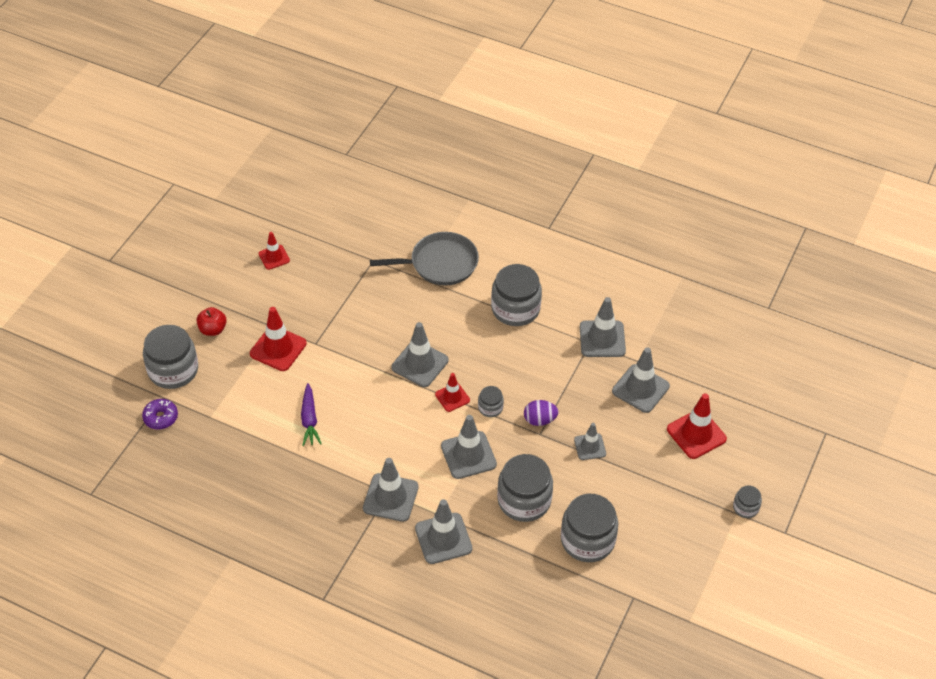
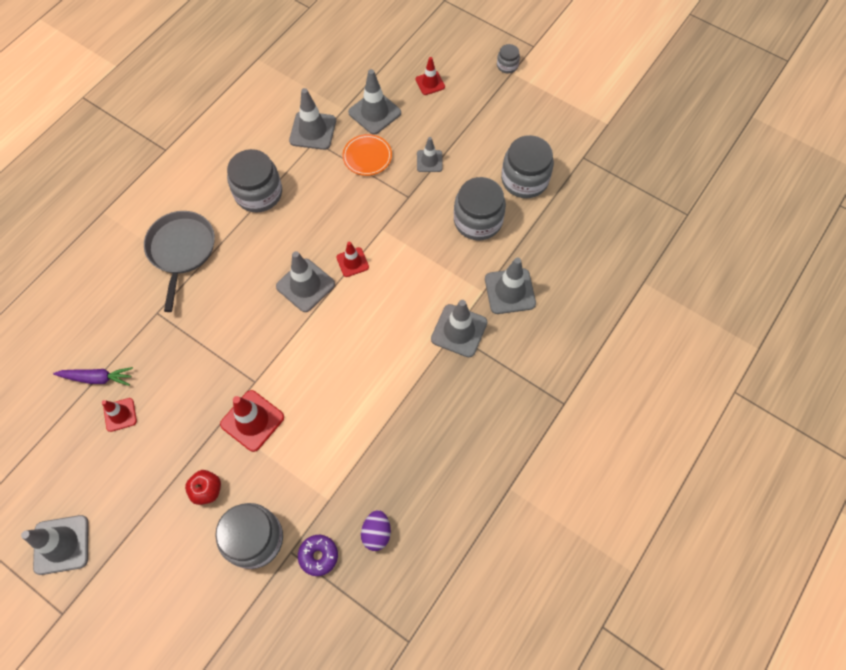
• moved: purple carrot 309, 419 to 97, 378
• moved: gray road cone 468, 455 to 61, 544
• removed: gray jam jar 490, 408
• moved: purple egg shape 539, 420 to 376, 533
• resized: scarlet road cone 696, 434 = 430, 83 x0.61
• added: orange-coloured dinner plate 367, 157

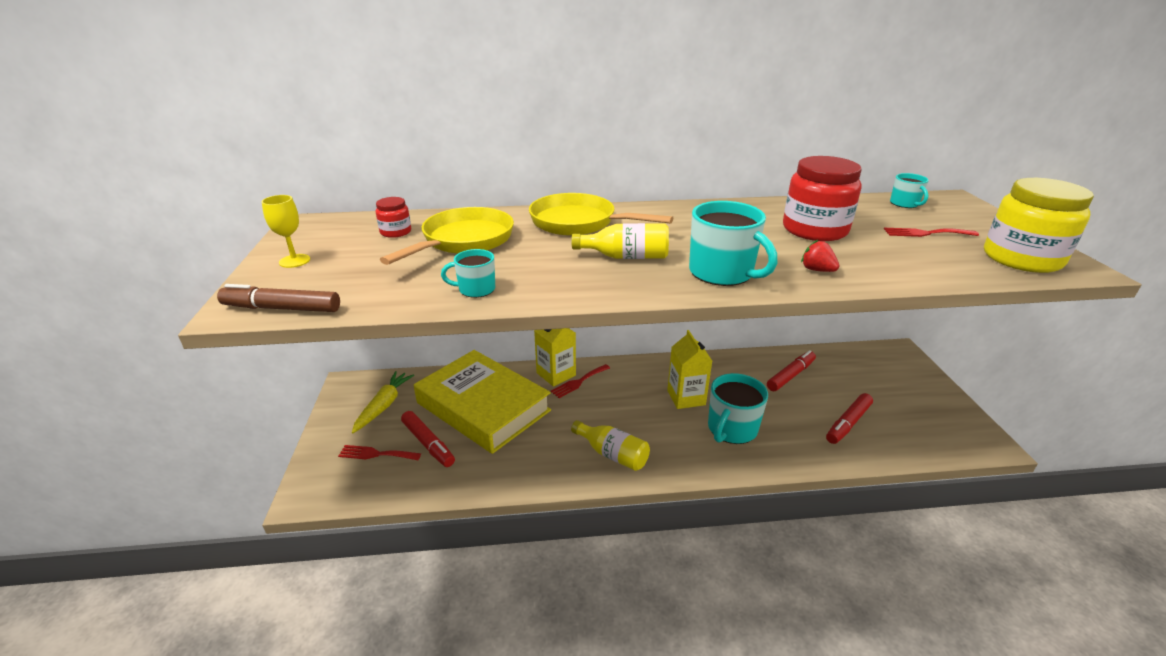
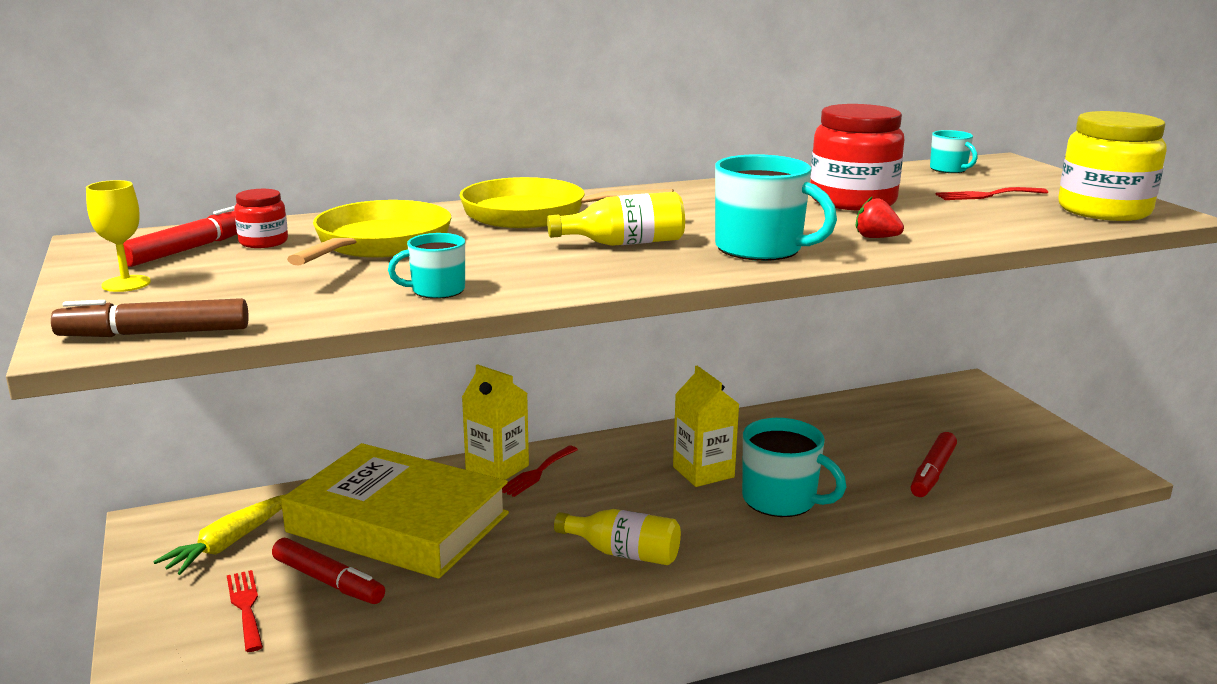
• turned: scarlet dinner fork 376, 454 = 246, 607 75 degrees clockwise
• turned: golden carrot 384, 406 = 229, 543 150 degrees counterclockwise
• turned: teal coffee mug 731, 429 = 781, 500 75 degrees counterclockwise
• moved: scarlet marker pen 790, 375 to 190, 249

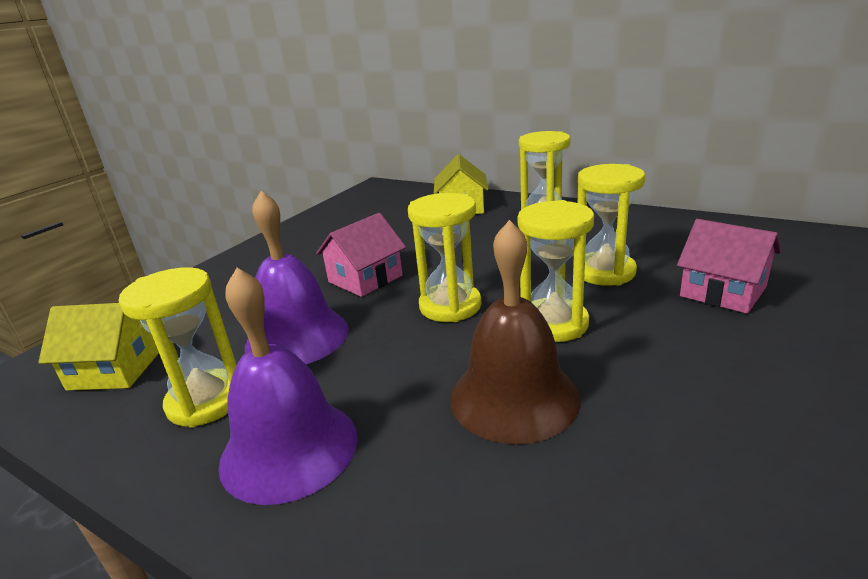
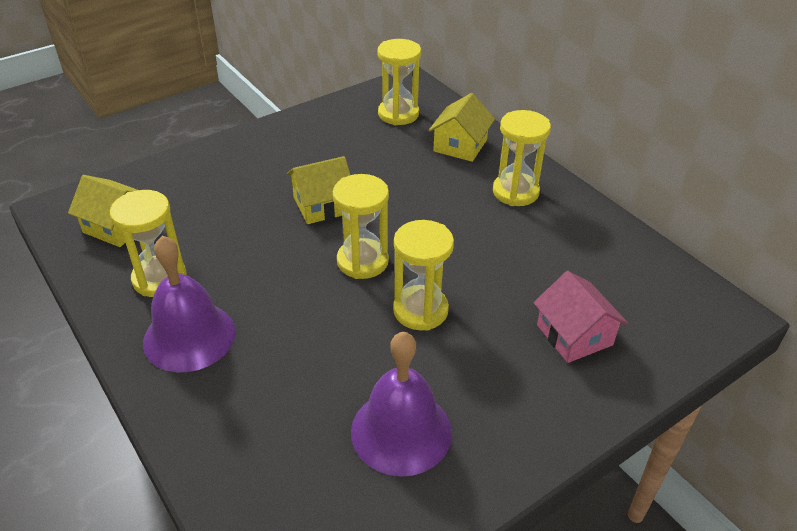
• moved: purple bell 297, 337 to 401, 431
• recoloured: rose-pink cottage 365, 279 to golden cottage 322, 205
• removed: dark brown bell 514, 397
• moved: golden sandglass 605, 272 to 398, 114

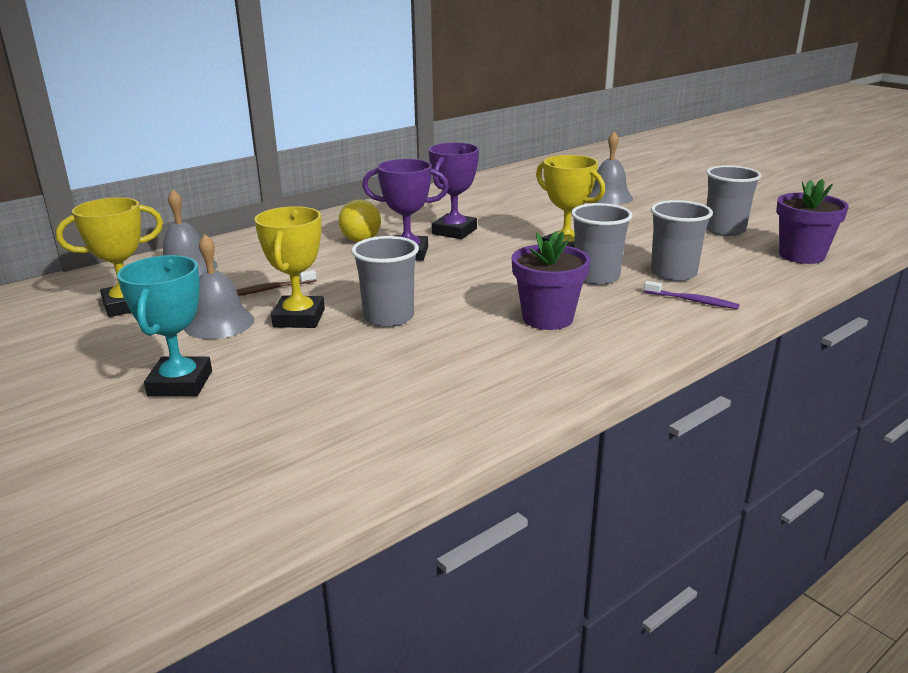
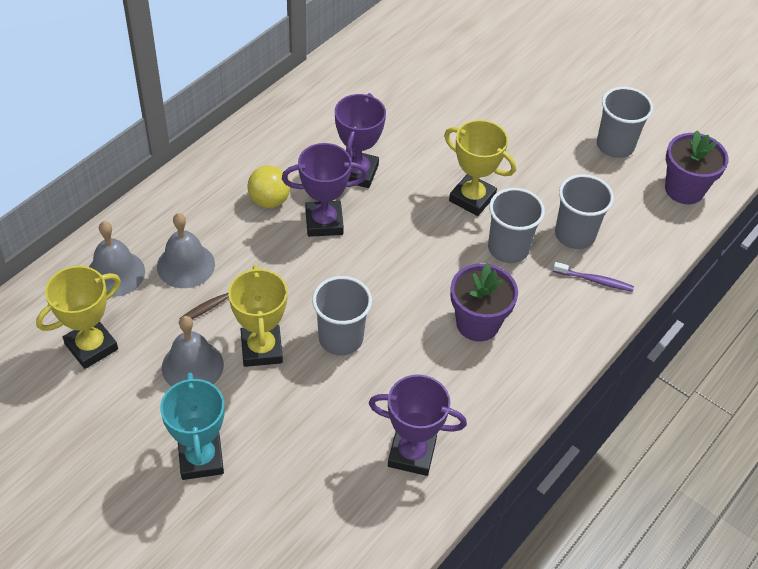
• moved: gray bell 608, 197 to 186, 265
• added: purple trophy 411, 454

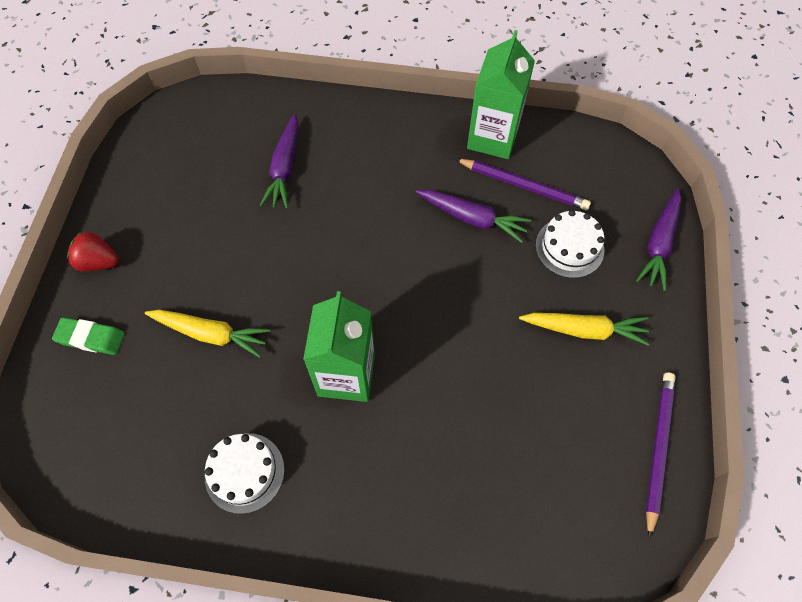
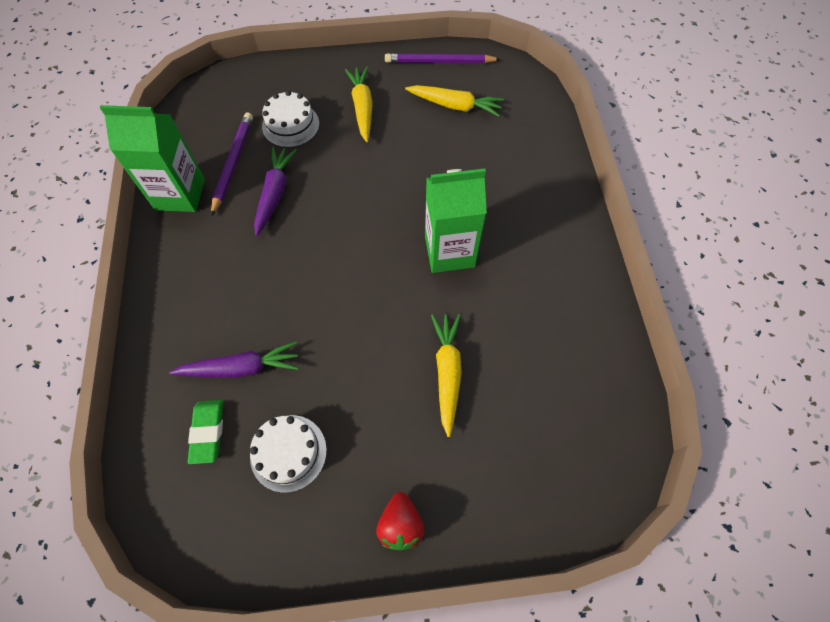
• moved: emerald gum eraser 91, 338 to 208, 432
• moved: white gateau 244, 472 to 288, 453
• removed: purple carrot 659, 244
• added: golden carrot 455, 106

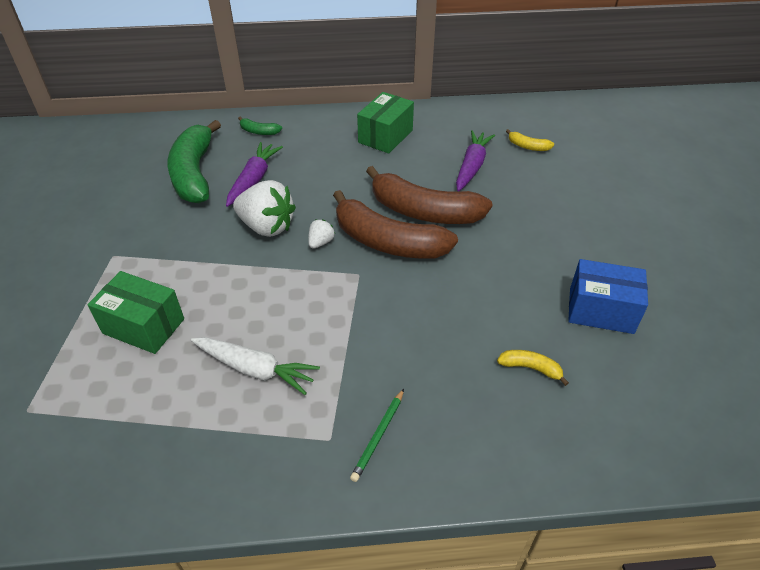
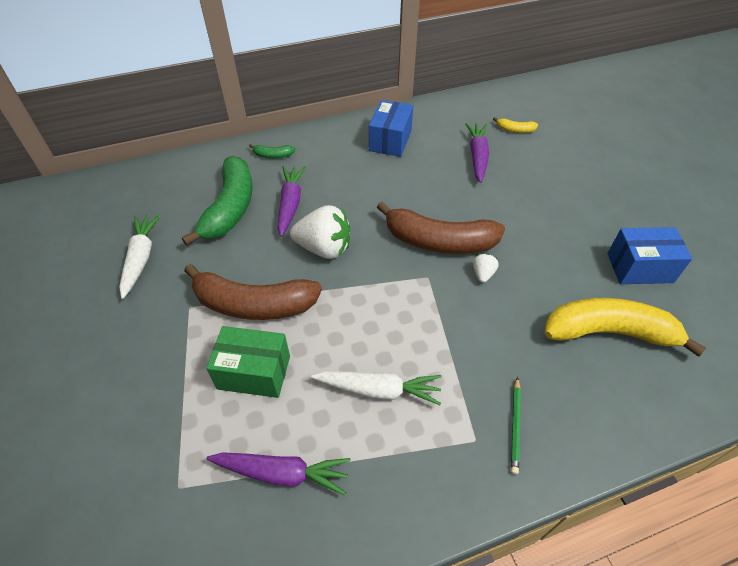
• turned: emerald banana fruit 194, 173 = 230, 208 150 degrees counterclockwise
• moved: white berry 321, 242 to 483, 274
• recoloured: emerald parcel 385, 136 to cobalt parcel 390, 140
• moved: dark brown banana fruit 424, 211 to 253, 304
• resized: golden banana fruit 530, 368 = 609, 332 x2.38
• added: white carrot 141, 258
• added: purple carrot 282, 473

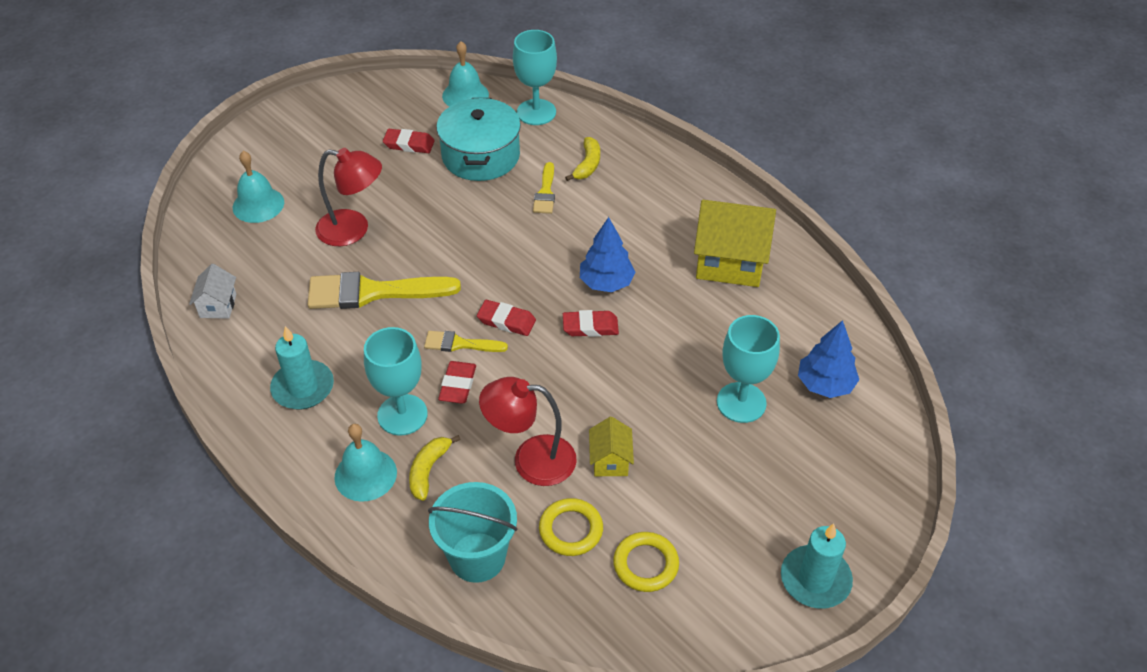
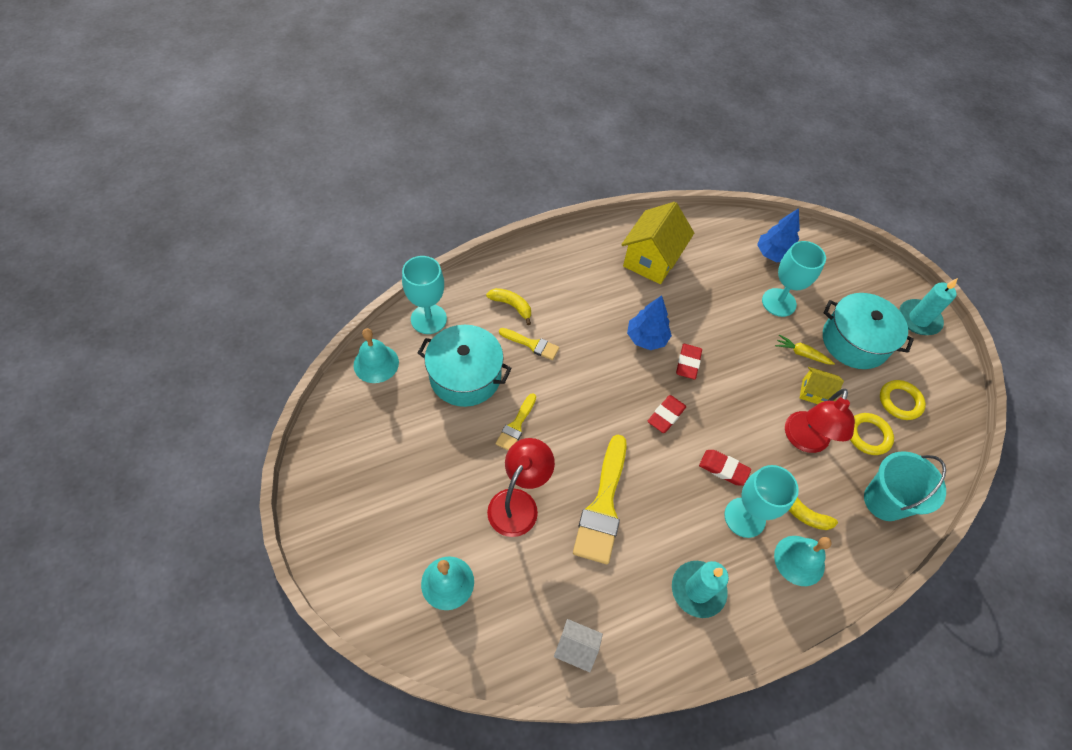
• removed: scarlet gum eraser 409, 144
• moved: golden brush 460, 344 to 516, 425
• added: golden carrot 801, 353
• added: teal cooking pot 854, 341

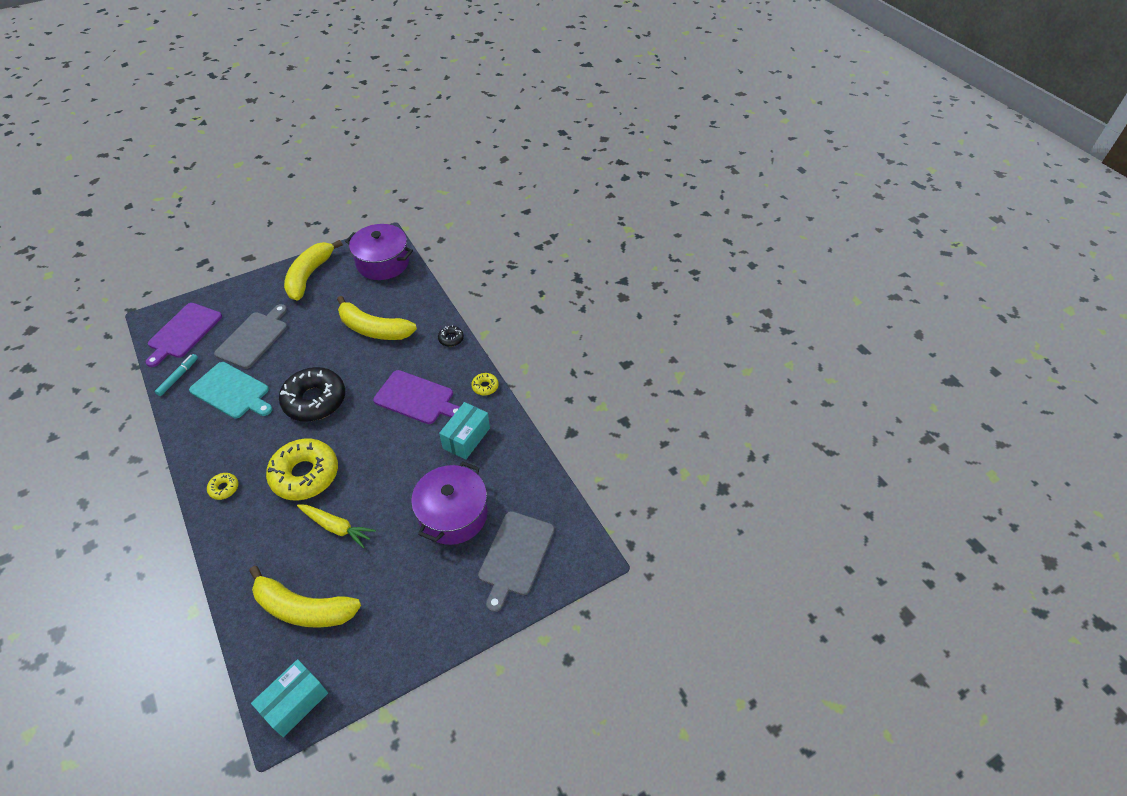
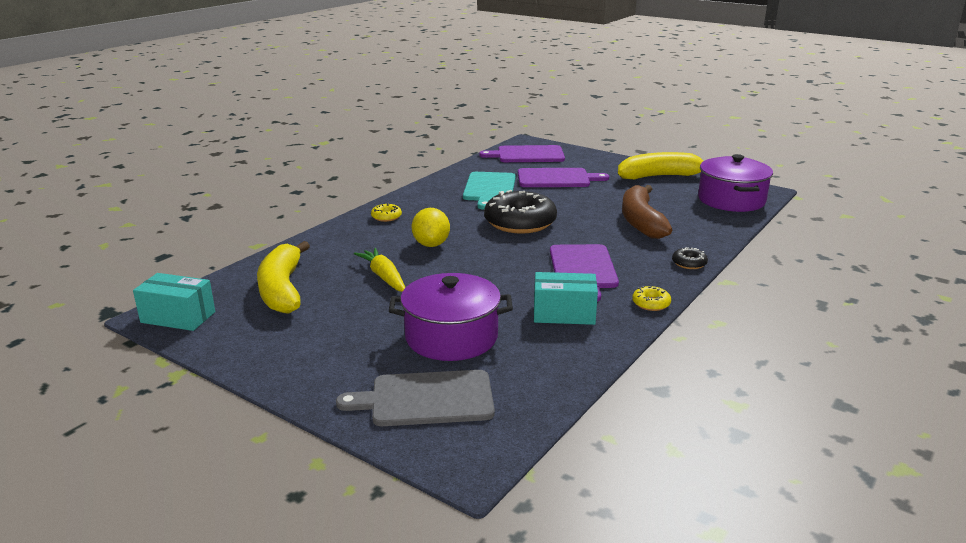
• removed: teal marker pen 178, 377
• recoloured: gray bread board 254, 338 to purple bread board 556, 178
• replaced: golden donut 305, 475 to golden citrus fruit 431, 244
• turned: golden carrot 336, 527 = 384, 277 150 degrees clockwise
• recoloured: golden banana fruit 374, 329 to dark brown banana fruit 641, 222

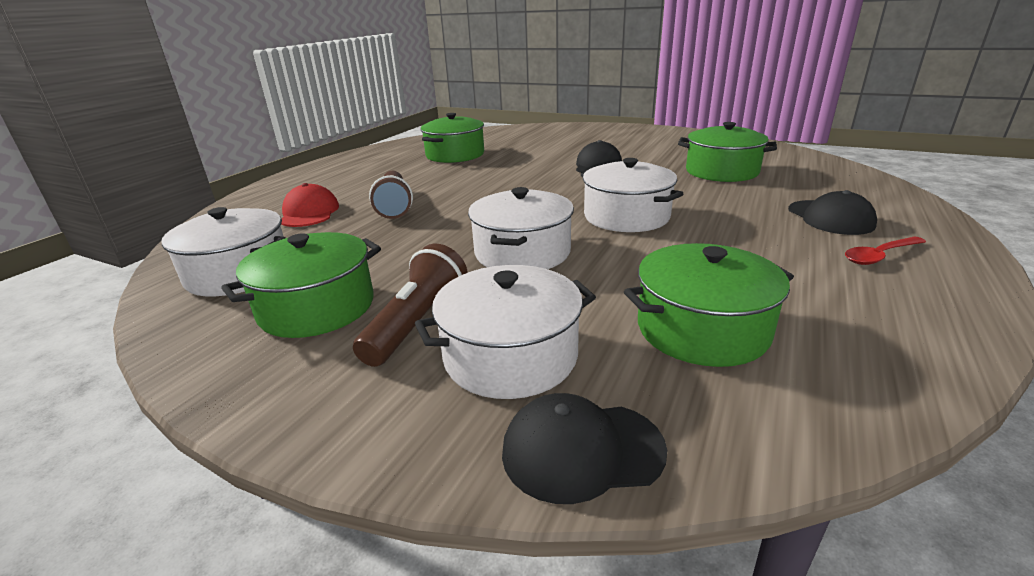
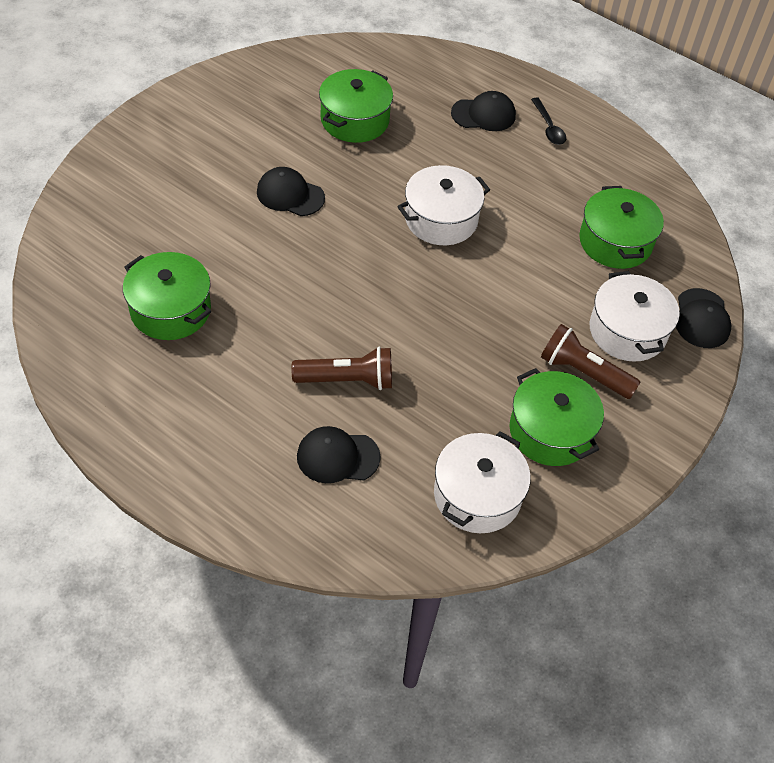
• recoloured: scarlet peaked cap 309, 213 to black peaked cap 337, 457
• removed: white cooking pot 522, 252
• recoloured: scarlet spoon 879, 256 to black spoon 548, 127

